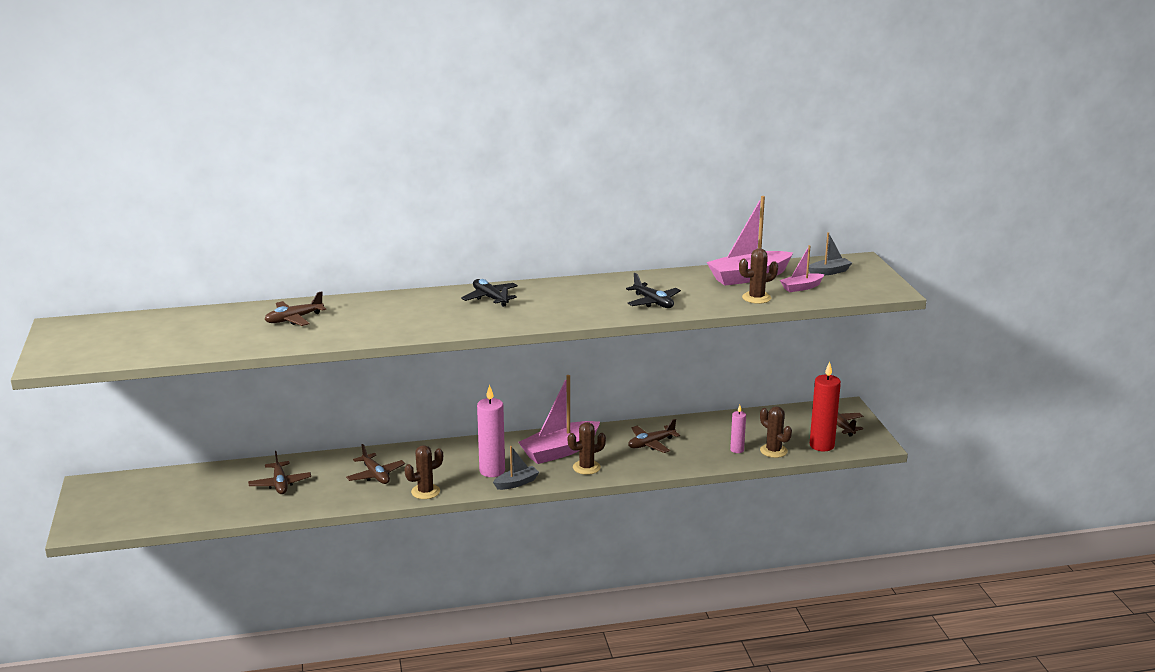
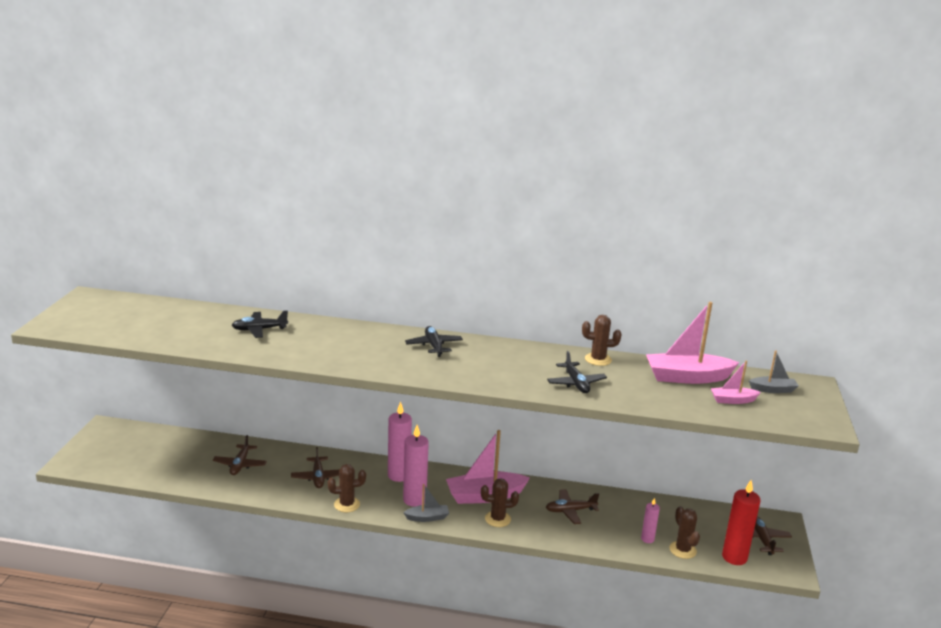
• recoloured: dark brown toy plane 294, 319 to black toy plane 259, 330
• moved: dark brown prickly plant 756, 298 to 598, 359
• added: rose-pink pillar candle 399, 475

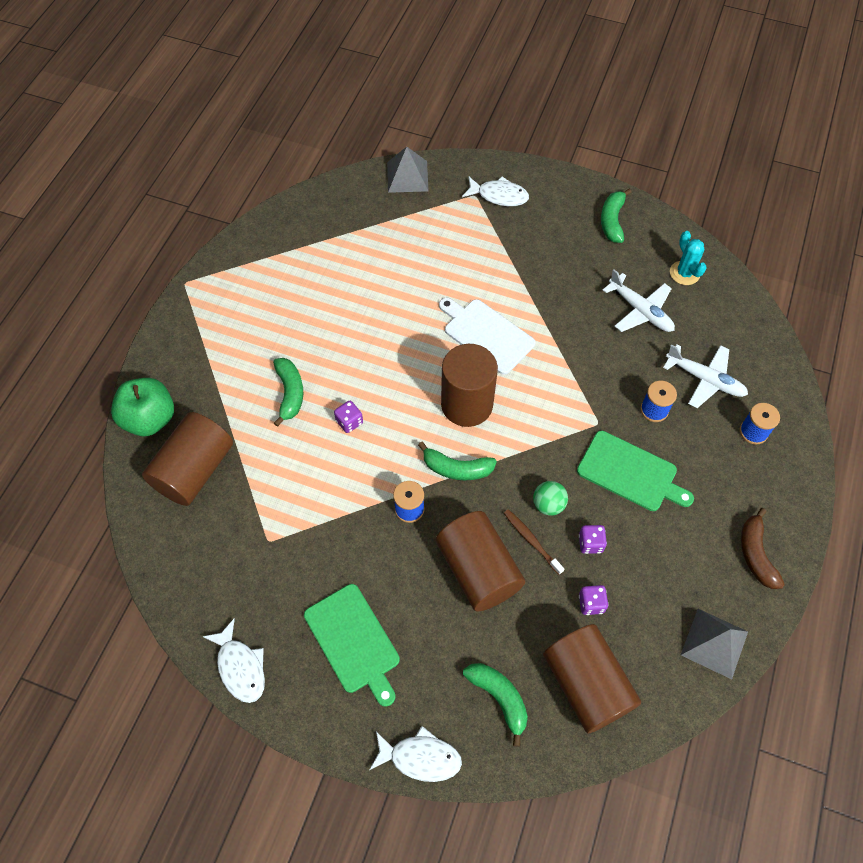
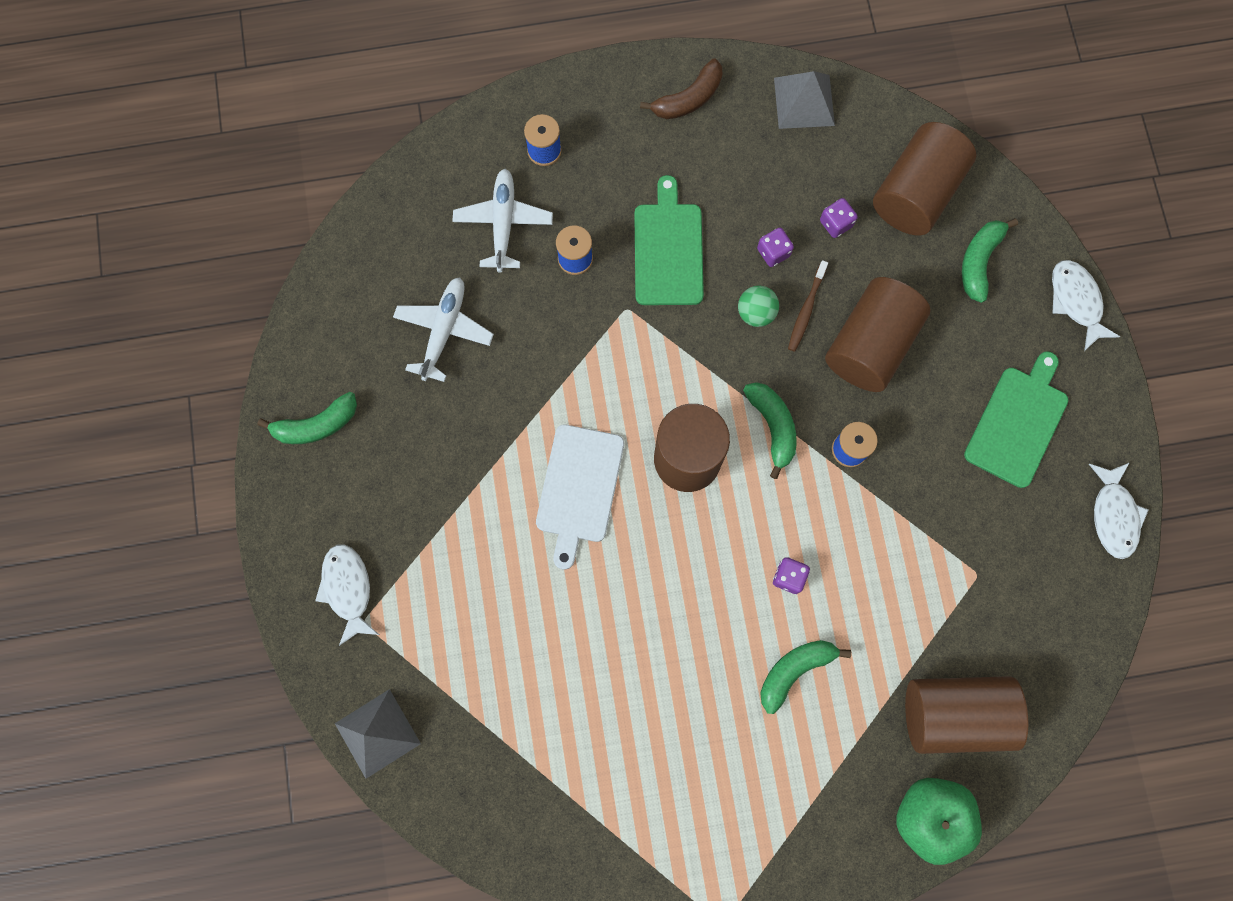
• turned: white toy fish 240, 667 = 1113, 515 150 degrees clockwise
• removed: teal prickly plant 684, 273

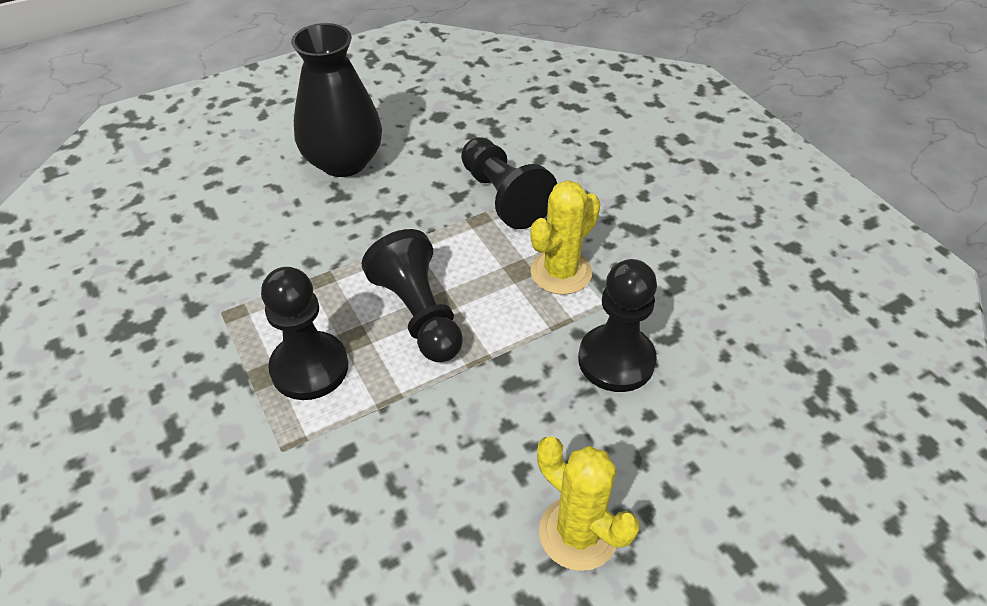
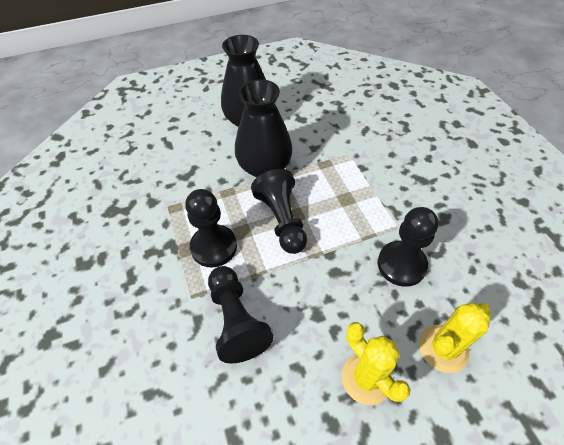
• moved: black chess pawn 503, 197 to 236, 320
• moved: golden prickly plant 561, 272 to 443, 348
• added: black flower vase 264, 167

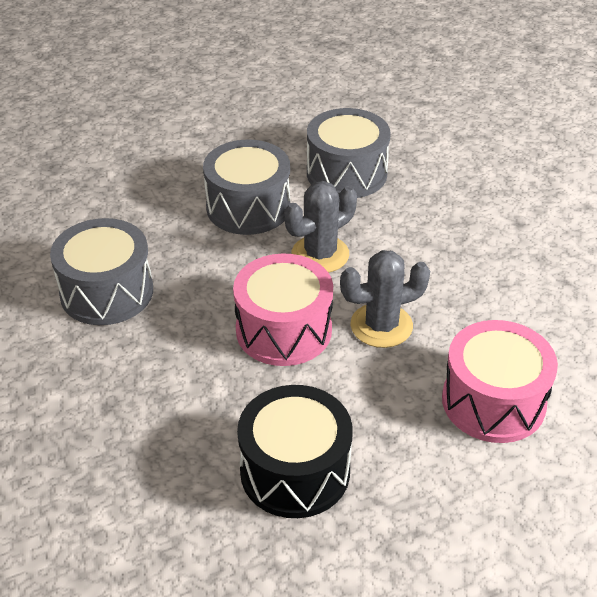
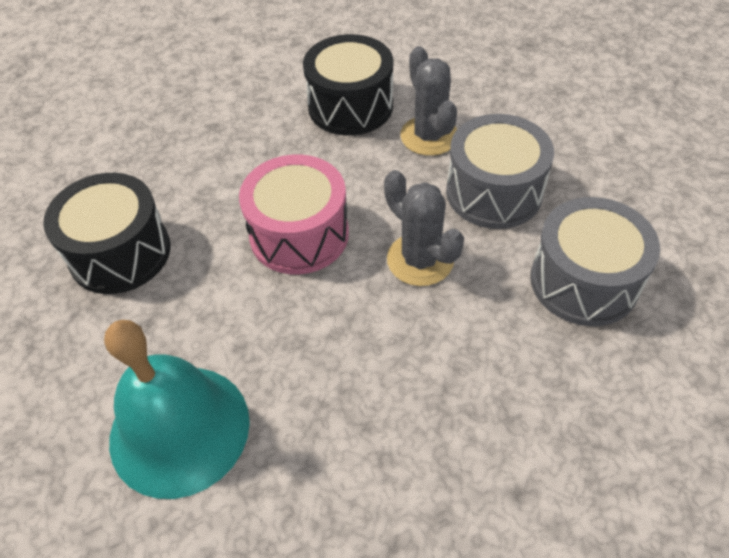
• recoloured: gray snare drum 107, 292 to black snare drum 350, 106
• moved: gray prickly plant 381, 326 to 429, 136
• replaced: rose-pink snare drum 493, 401 to teal bell 179, 429

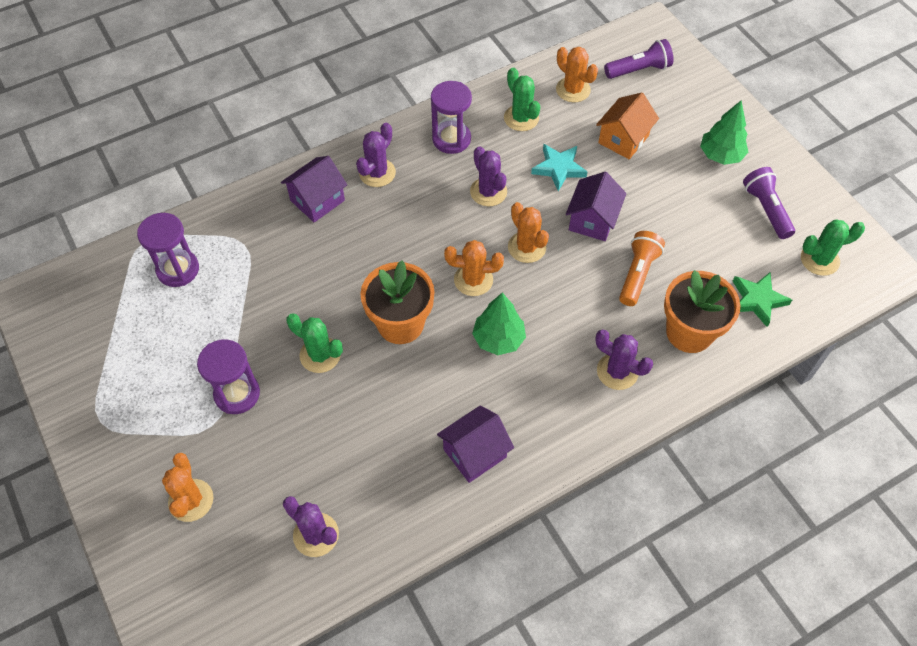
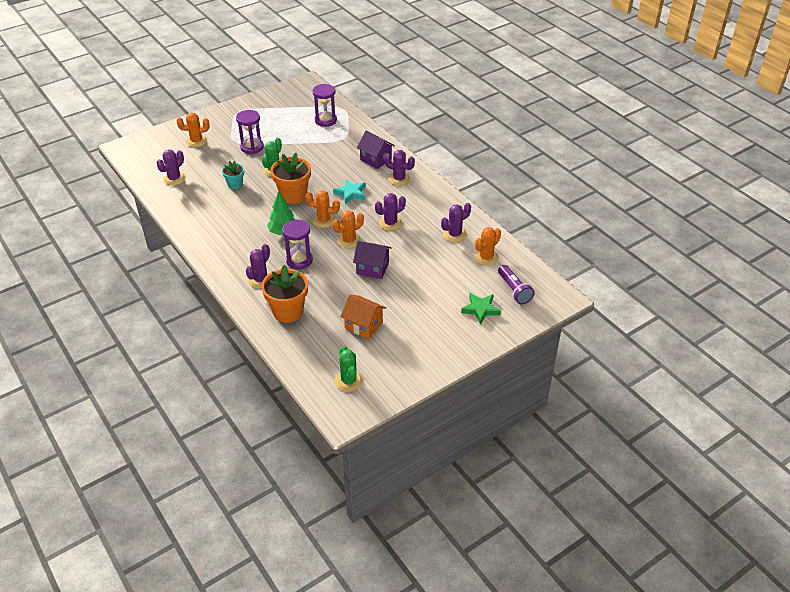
• moved: purple sandglass 451, 139 to 299, 260
• removed: purple cottage 474, 453
• turned: orange-coloured prickly plant 473, 280 = 324, 220 75 degrees counterclockwise
• recoloured: emerald prickly plant 521, 118 to purple prickly plant 454, 234
• moved: teal star 559, 168 to 351, 193
• moved: orange-coloured cottage 623, 139 to 363, 325
• removed: orange-coloured pocket torch 637, 274
• removed: emerald toy tree 720, 155
• moved: emerald star 757, 300 to 480, 309
• removed: purple pocket torch 766, 209
• added: teal potted plant 235, 184

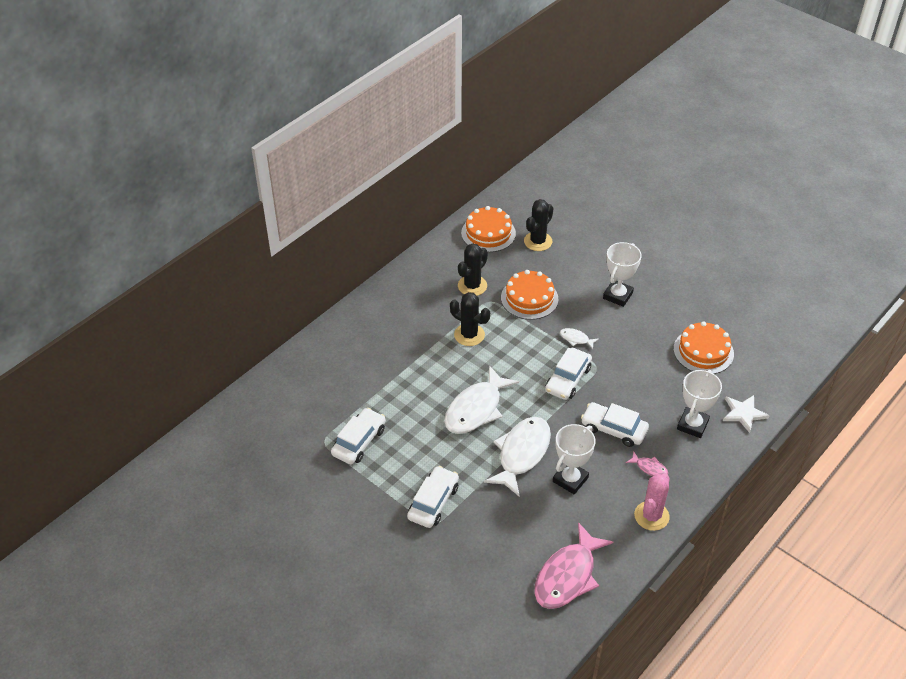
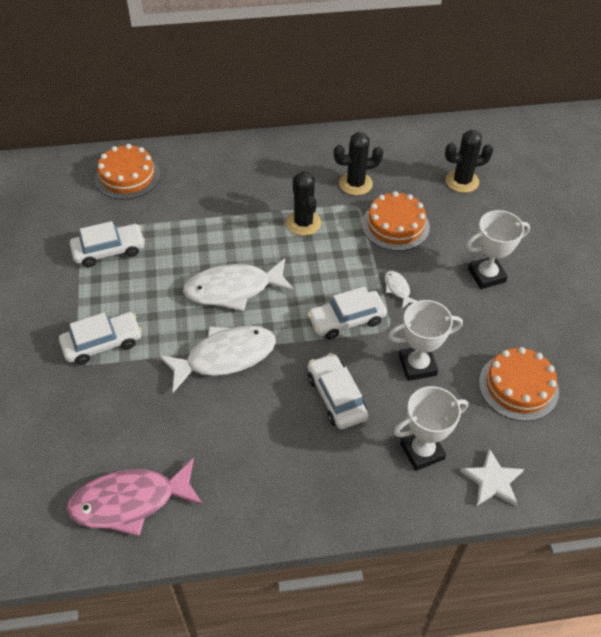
• moved: orange-coloured gateau 488, 233 to 127, 176
• moved: white trophy 570, 479 to 417, 365
• removed: rose-pink toy fish 649, 468
• removed: rose-pink prickly plant 651, 516

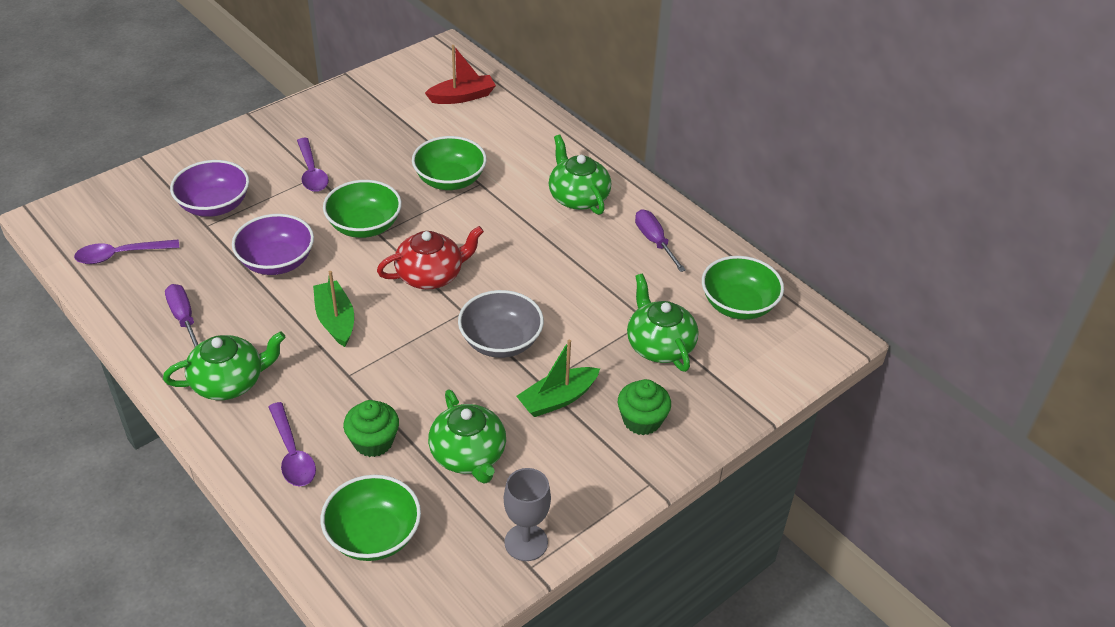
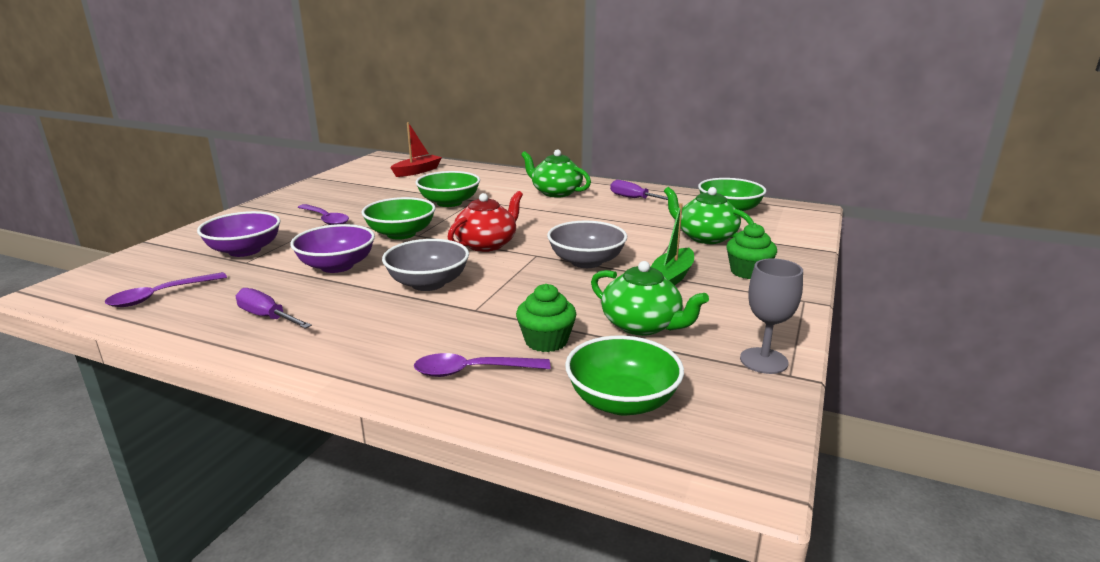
• removed: emerald tea pot 229, 382
• turned: purple spoon 292, 453 = 473, 371 135 degrees clockwise
• replaced: emerald boat 335, 320 to gray deep dish 428, 283

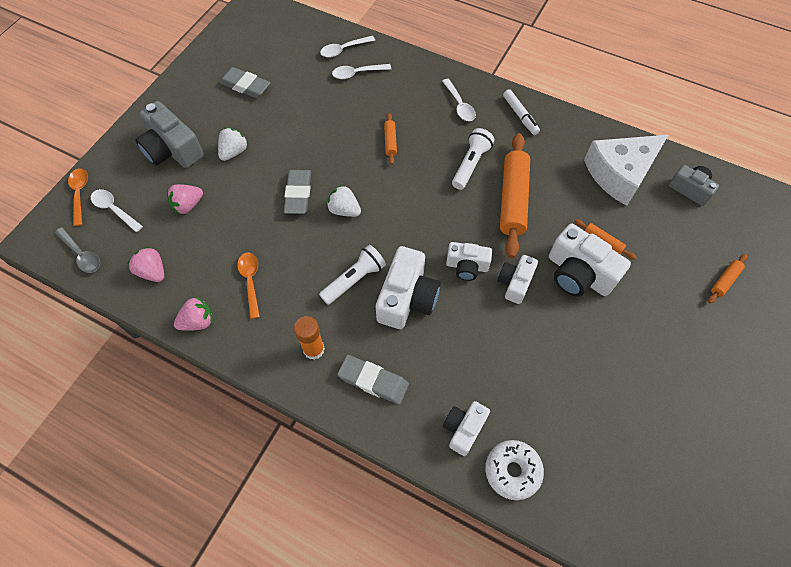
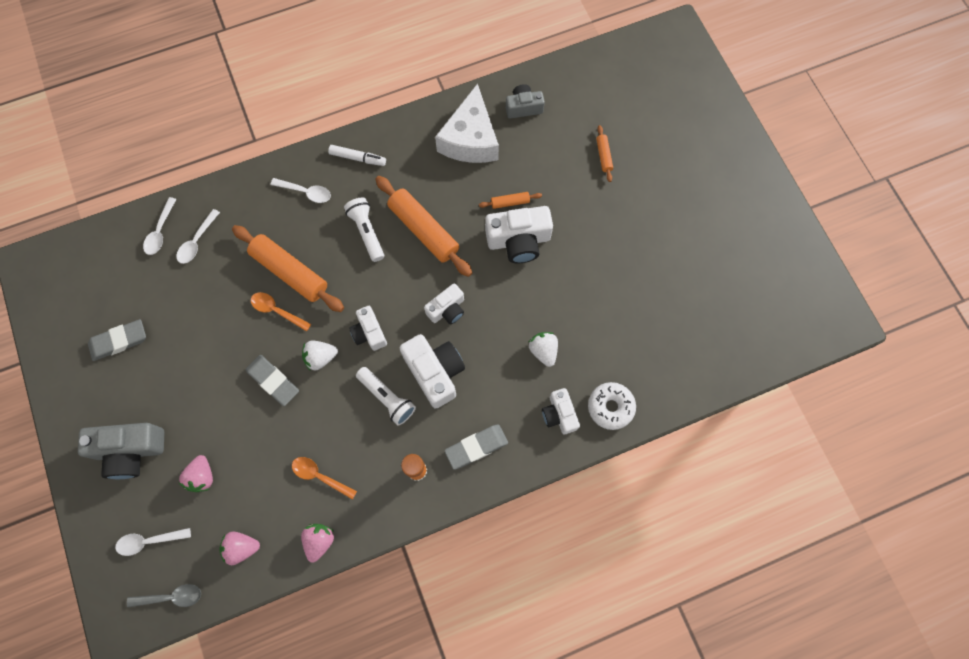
• moved: orange-coloured spoon 79, 194 to 277, 311
• moved: white berry 234, 152 to 543, 351
• turned: white pocket torch 354, 280 = 387, 398 135 degrees clockwise
• resized: orange-coloured pastry roller 390, 141 = 290, 272 x2.17
• moved: white camera 515, 283 to 369, 333

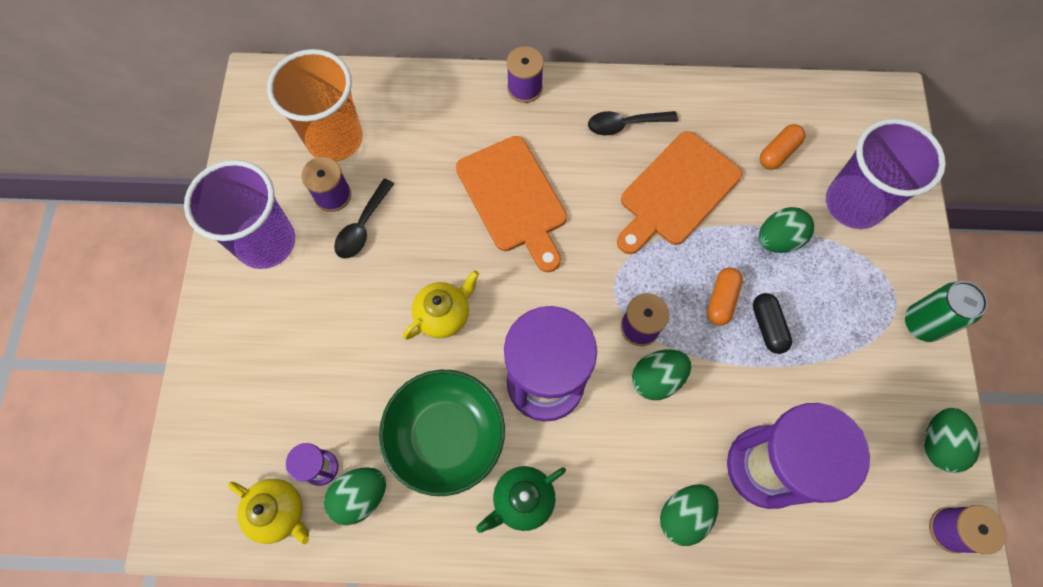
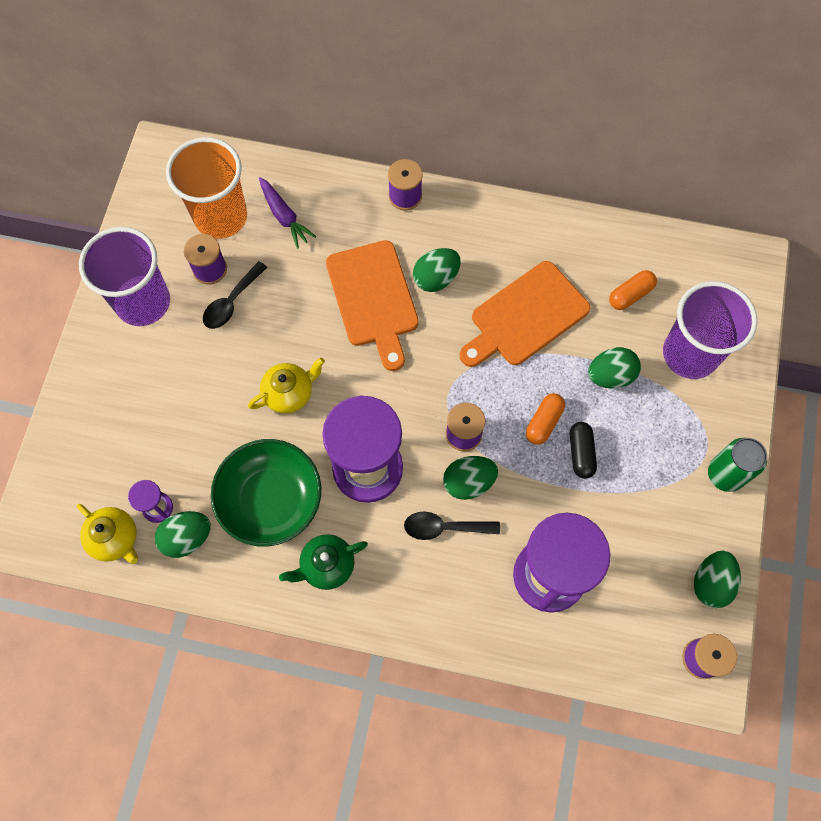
• moved: black spoon 625, 125 to 444, 527
• moved: emerald egg shape 684, 515 to 436, 278
• added: purple carrot 284, 216

